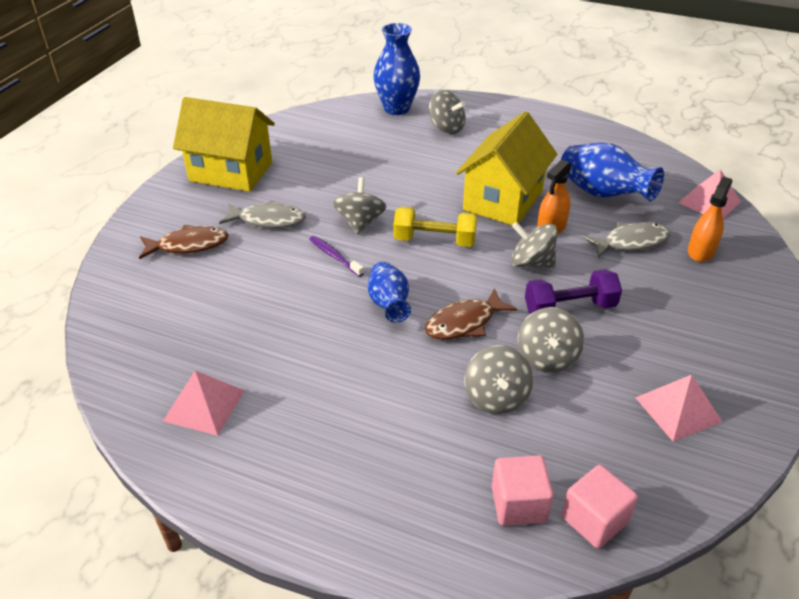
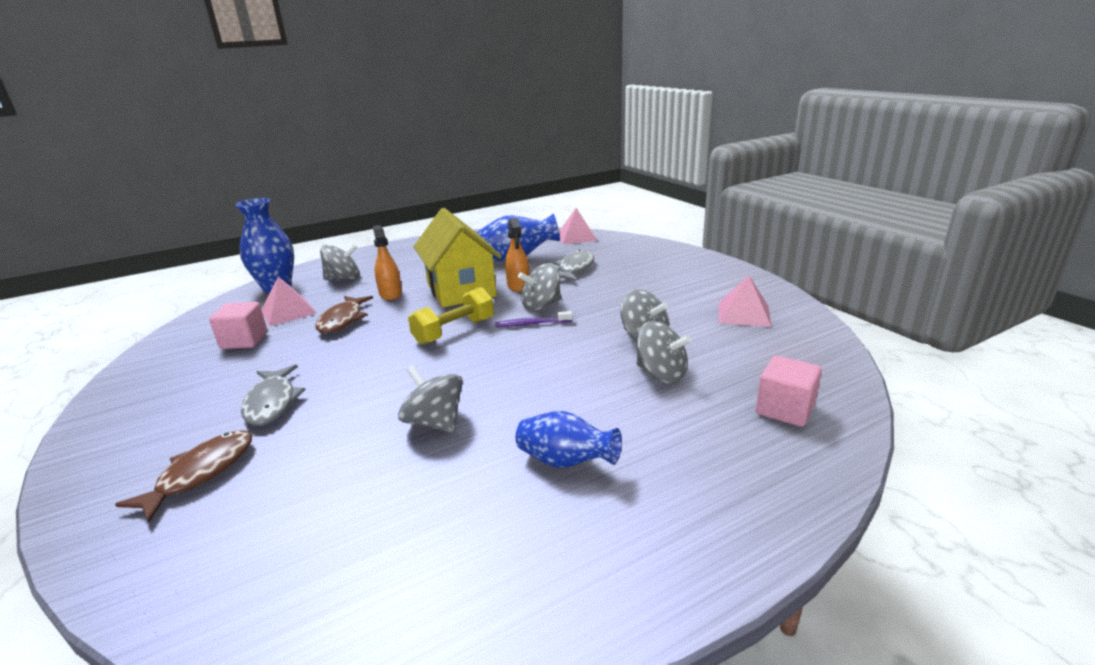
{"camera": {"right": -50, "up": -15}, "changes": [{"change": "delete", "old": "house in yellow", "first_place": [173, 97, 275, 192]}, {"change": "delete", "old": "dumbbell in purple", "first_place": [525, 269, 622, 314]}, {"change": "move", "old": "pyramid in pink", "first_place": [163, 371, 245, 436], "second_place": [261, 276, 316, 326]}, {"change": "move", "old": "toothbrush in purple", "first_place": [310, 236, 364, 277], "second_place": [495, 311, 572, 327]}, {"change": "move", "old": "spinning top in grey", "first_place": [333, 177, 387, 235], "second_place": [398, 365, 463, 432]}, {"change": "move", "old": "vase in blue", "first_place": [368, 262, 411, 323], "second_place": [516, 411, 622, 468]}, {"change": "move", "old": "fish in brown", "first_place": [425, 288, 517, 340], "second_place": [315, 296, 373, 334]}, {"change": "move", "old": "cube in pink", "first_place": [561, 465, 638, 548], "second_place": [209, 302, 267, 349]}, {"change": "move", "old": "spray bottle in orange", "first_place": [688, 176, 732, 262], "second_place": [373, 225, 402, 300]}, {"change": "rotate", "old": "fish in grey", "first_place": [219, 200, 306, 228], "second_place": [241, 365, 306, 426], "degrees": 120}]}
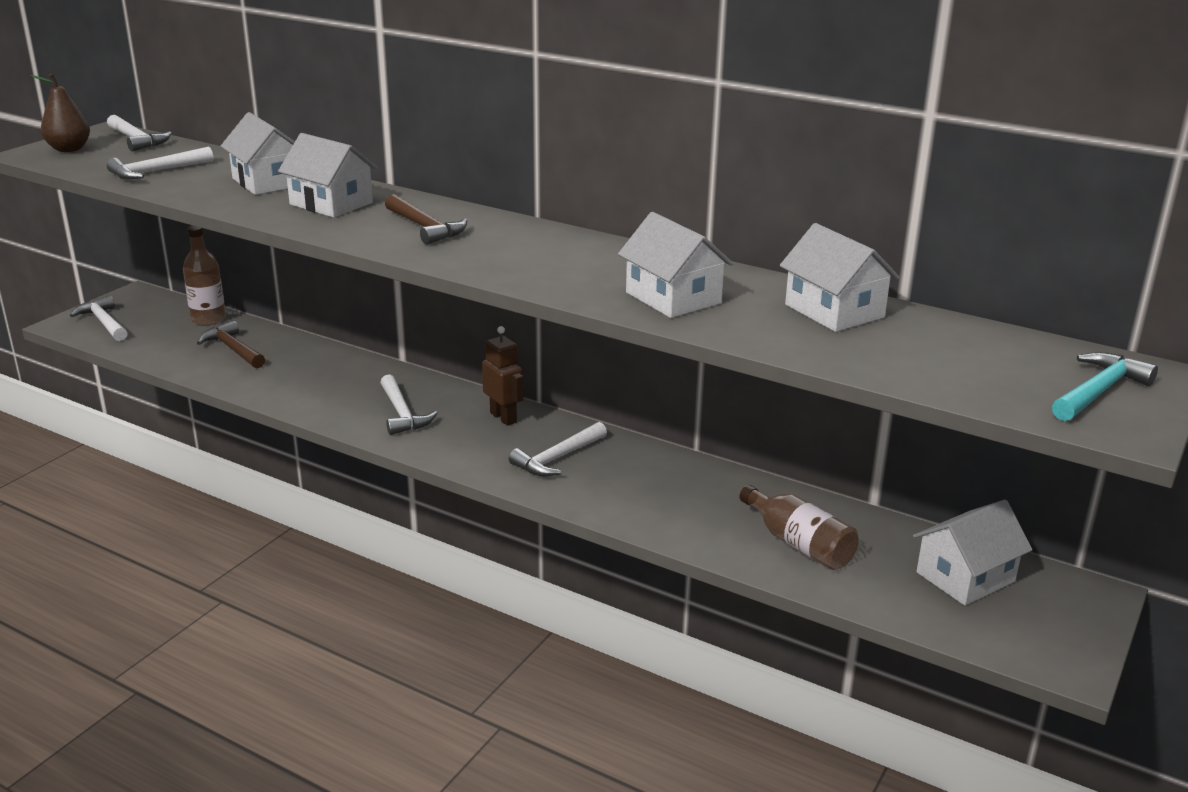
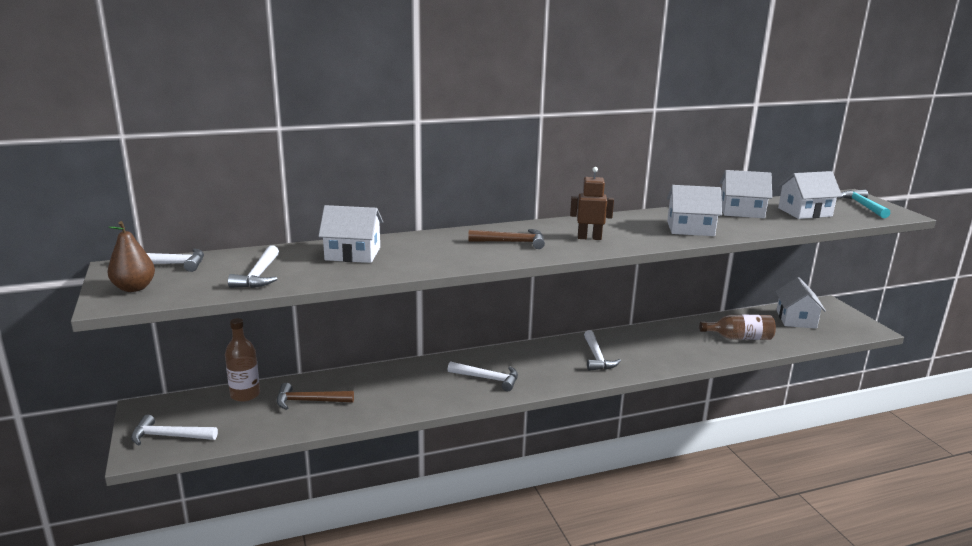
{"camera": {"right": -50, "up": -5}, "changes": [{"change": "move", "old": "house in white", "first_place": [278, 133, 378, 218], "second_place": [778, 171, 842, 219]}, {"change": "move", "old": "robot in brown", "first_place": [482, 326, 524, 426], "second_place": [570, 167, 614, 240]}]}
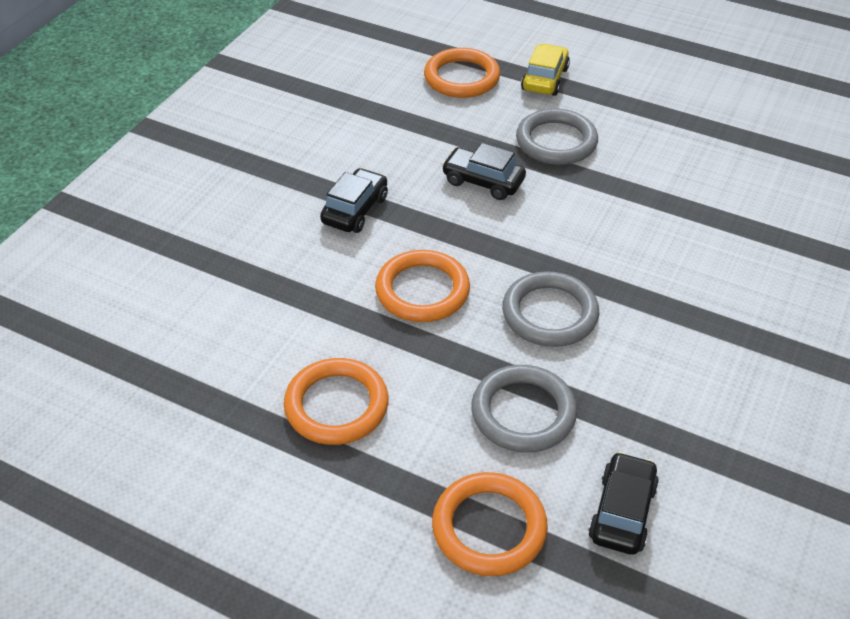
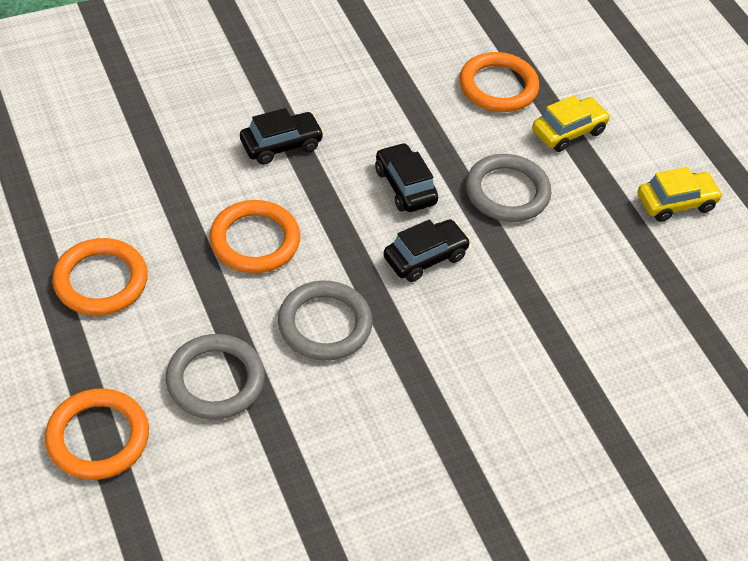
{"camera": {"right": 35, "up": 5}, "changes": [{"change": "insert", "new": "car in yellow", "second_place": [638, 167, 723, 222]}, {"change": "move", "old": "car in black", "first_place": [588, 452, 659, 555], "second_place": [383, 219, 471, 282]}]}
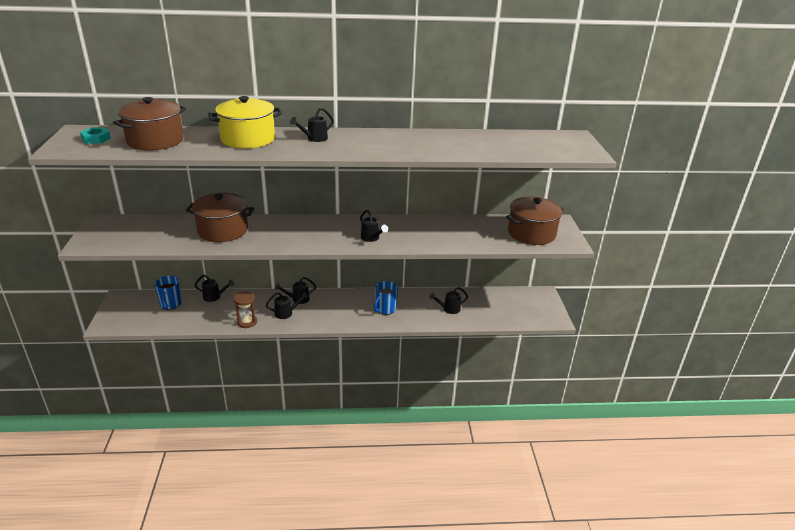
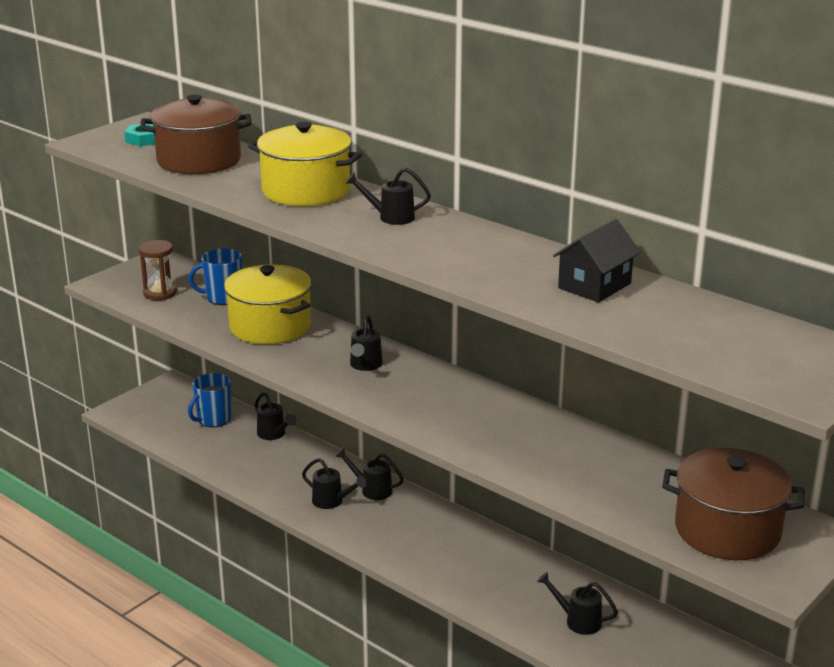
{"camera": {"right": 45, "up": -5}, "changes": [{"change": "insert", "new": "house in black", "second_place": [553, 219, 641, 302]}, {"change": "move", "old": "hourglass in brown", "first_place": [234, 291, 257, 328], "second_place": [139, 240, 177, 300]}, {"change": "move", "old": "watering can in black", "first_place": [360, 210, 388, 242], "second_place": [350, 315, 383, 371]}, {"change": "move", "old": "mug in blue", "first_place": [374, 281, 398, 315], "second_place": [189, 248, 242, 305]}, {"change": "recolor", "old": "pot in brown", "new": "pot in yellow", "first_place": [186, 193, 254, 242], "second_place": [224, 264, 312, 344]}]}
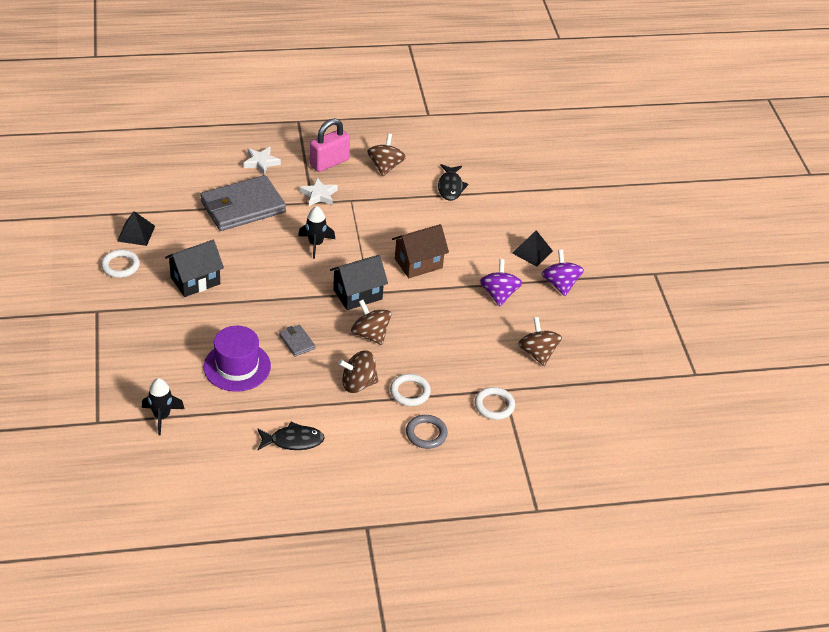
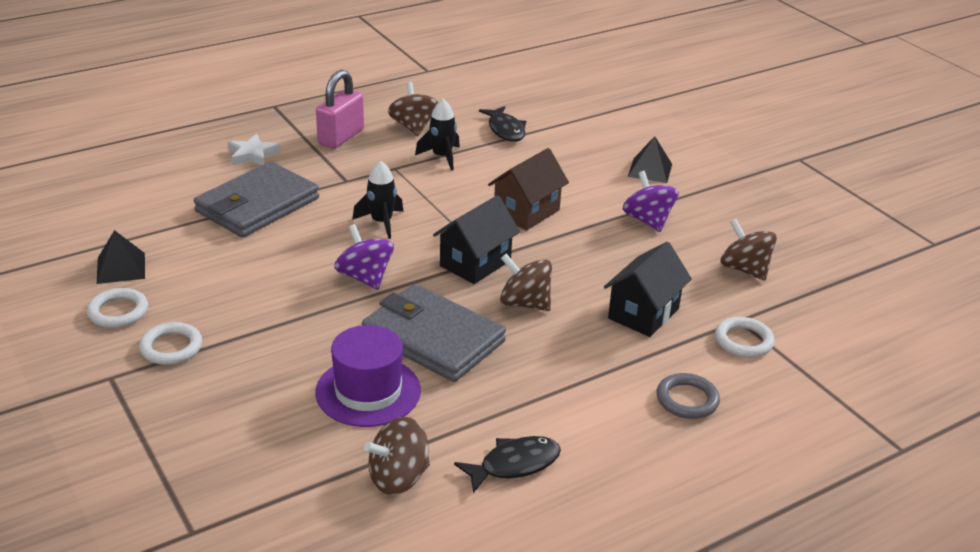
{"camera": {"right": -20, "up": -10}, "changes": [{"change": "delete", "old": "star in white", "first_place": [300, 177, 338, 206]}, {"change": "move", "old": "rocket in black", "first_place": [142, 378, 185, 435], "second_place": [415, 99, 460, 171]}, {"change": "move", "old": "house in black", "first_place": [165, 240, 224, 297], "second_place": [604, 242, 692, 337]}, {"change": "move", "old": "spinning top in brown", "first_place": [338, 350, 379, 393], "second_place": [364, 417, 430, 495]}, {"change": "move", "old": "ring in white", "first_place": [390, 374, 431, 406], "second_place": [139, 322, 202, 365]}, {"change": "move", "old": "spinning top in purple", "first_place": [542, 249, 584, 296], "second_place": [334, 224, 394, 290]}, {"change": "resize", "old": "wallet in grey", "first_place": [279, 325, 315, 357], "second_place": [362, 284, 506, 382], "factor": 2.34}]}
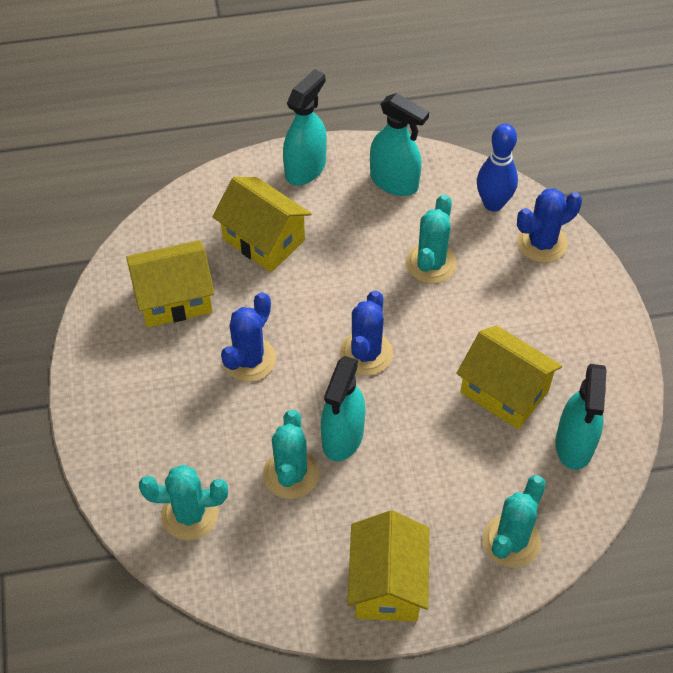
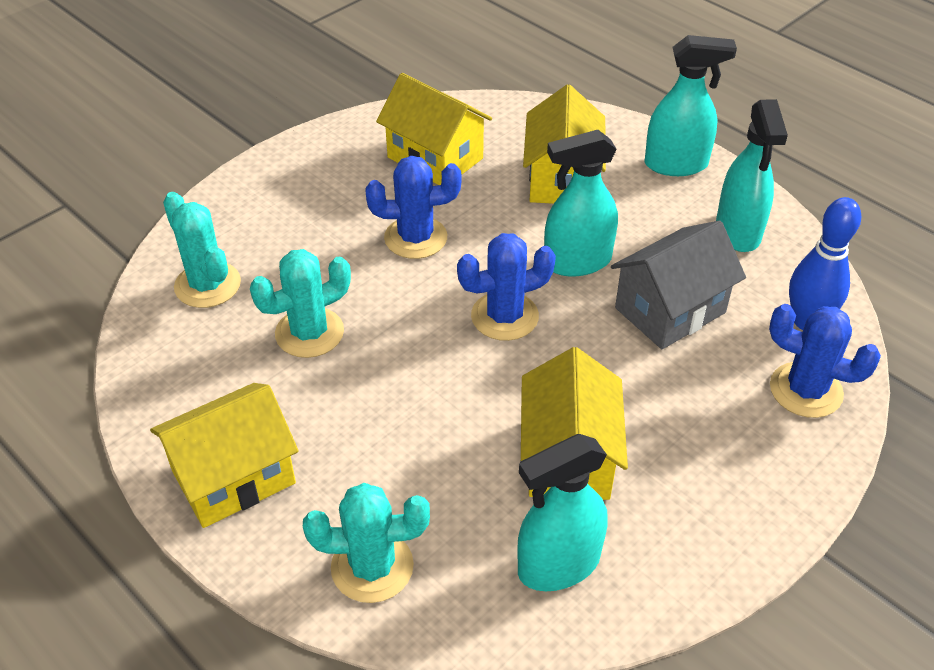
{"camera": {"right": 55, "up": -10}, "changes": [{"change": "move", "old": "spray bottle in turquoise", "first_place": [321, 356, 365, 461], "second_place": [544, 130, 618, 277]}, {"change": "replace", "old": "cactus in turquoise", "new": "house in grey", "first_place": [406, 194, 457, 284], "second_place": [611, 220, 746, 349]}]}
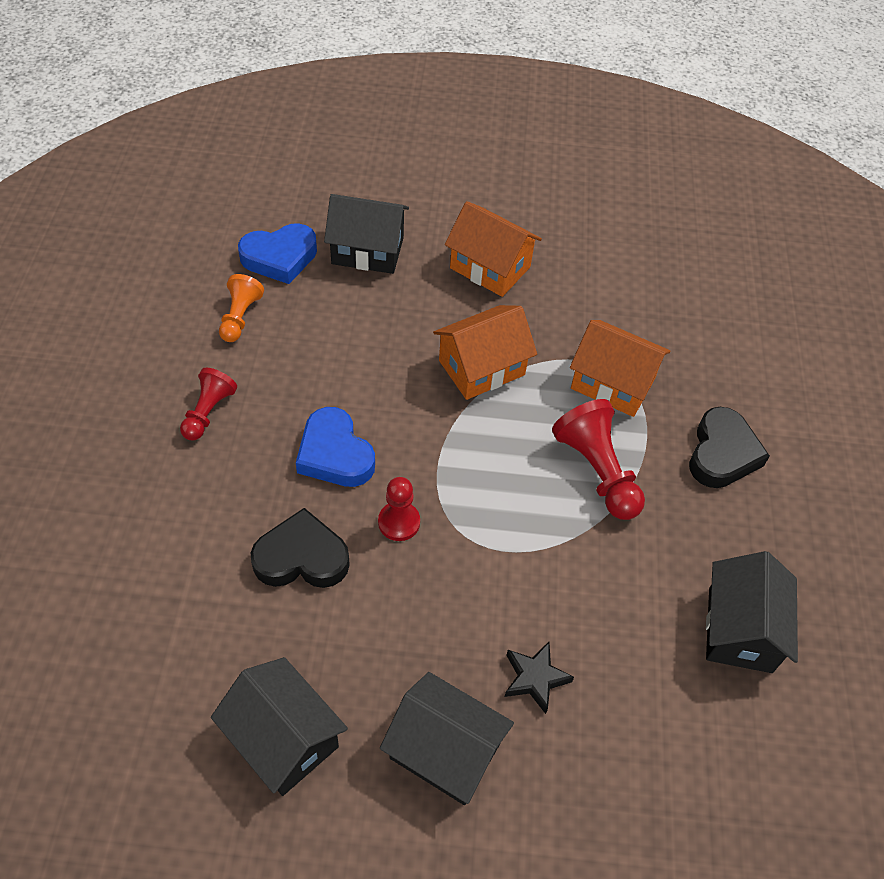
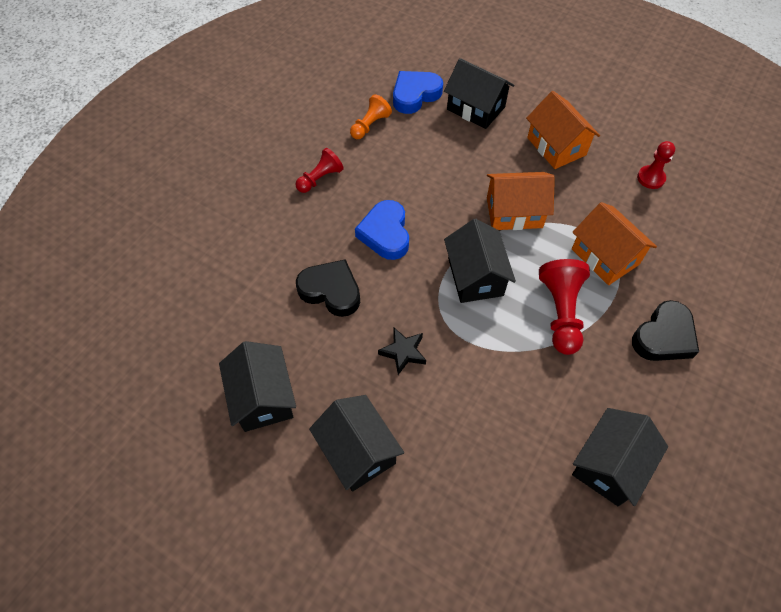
{"camera": {"right": 30, "up": 5}, "changes": [{"change": "insert", "new": "house in black", "second_place": [444, 219, 516, 303]}, {"change": "move", "old": "pawn in red", "first_place": [378, 477, 420, 541], "second_place": [637, 141, 675, 189]}, {"change": "move", "old": "star in black", "first_place": [504, 642, 574, 714], "second_place": [378, 328, 426, 375]}, {"change": "rotate", "old": "heart in blue", "first_place": [238, 223, 317, 284], "second_place": [393, 71, 443, 114], "degrees": 135}]}
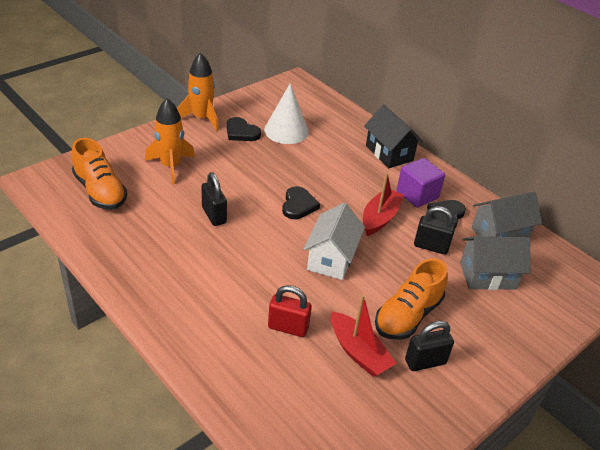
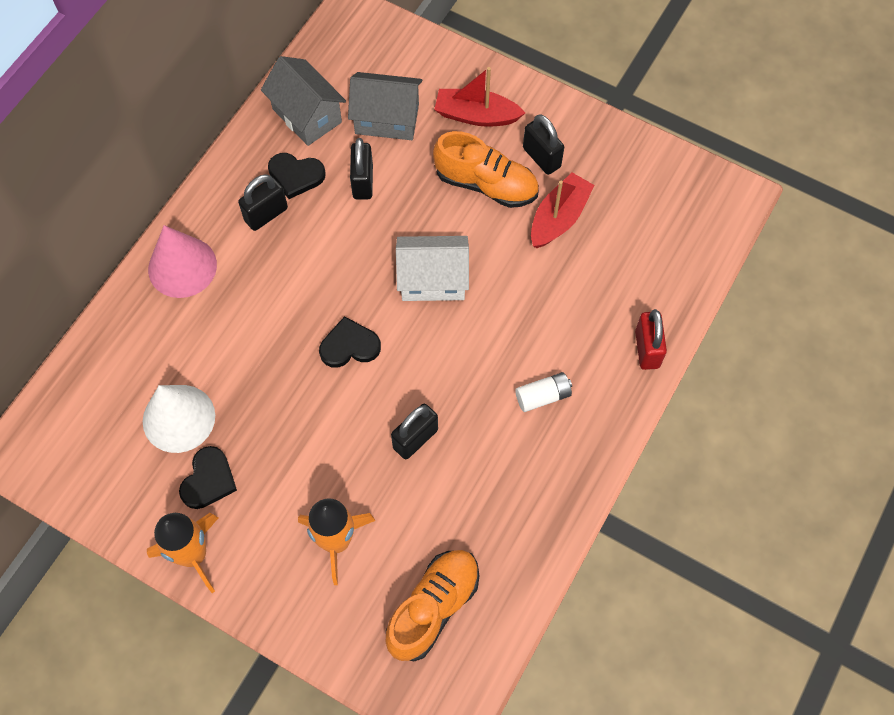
{"camera": {"right": -105, "up": 25}, "changes": [{"change": "insert", "new": "battery in white", "second_place": [515, 372, 572, 412]}, {"change": "move", "old": "padlock in red", "first_place": [268, 285, 312, 337], "second_place": [635, 309, 667, 370]}, {"change": "move", "old": "boat in red", "first_place": [363, 172, 404, 236], "second_place": [434, 67, 525, 127]}, {"change": "replace", "old": "house in black", "new": "cone in pink", "first_place": [364, 105, 423, 168], "second_place": [148, 225, 217, 298]}, {"change": "replace", "old": "cube in purple", "new": "padlock in black", "first_place": [397, 158, 445, 208], "second_place": [238, 174, 288, 231]}, {"change": "rotate", "old": "house in grey", "first_place": [460, 236, 530, 290], "second_place": [348, 72, 423, 140], "degrees": -60}]}
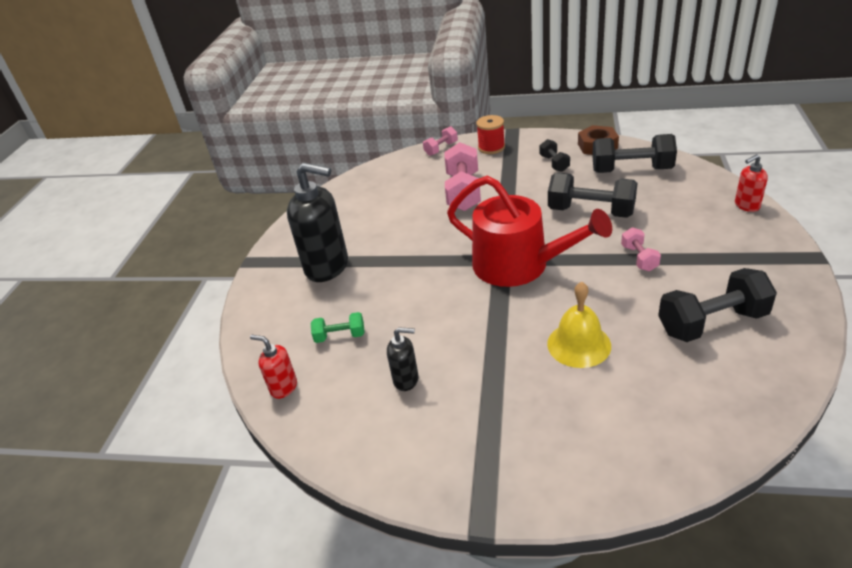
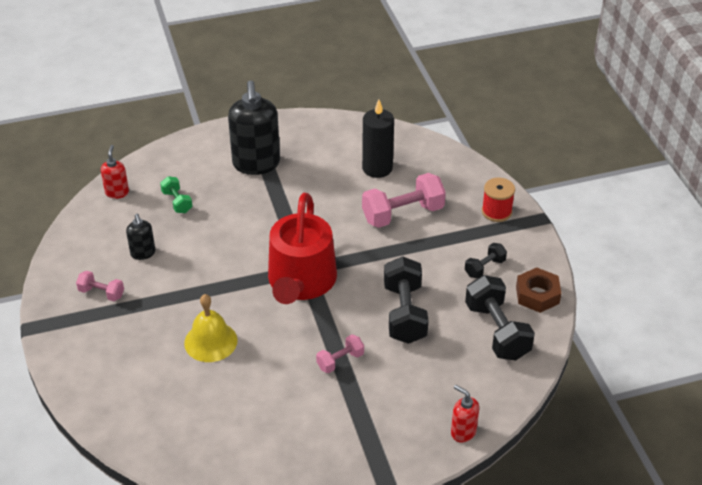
{"camera": {"right": 60, "up": 5}, "changes": [{"change": "delete", "old": "dumbbell in black", "first_place": [658, 268, 777, 342]}, {"change": "insert", "new": "candle in black", "second_place": [362, 100, 394, 178]}, {"change": "move", "old": "dumbbell in pink", "first_place": [423, 126, 458, 156], "second_place": [76, 271, 124, 301]}]}
